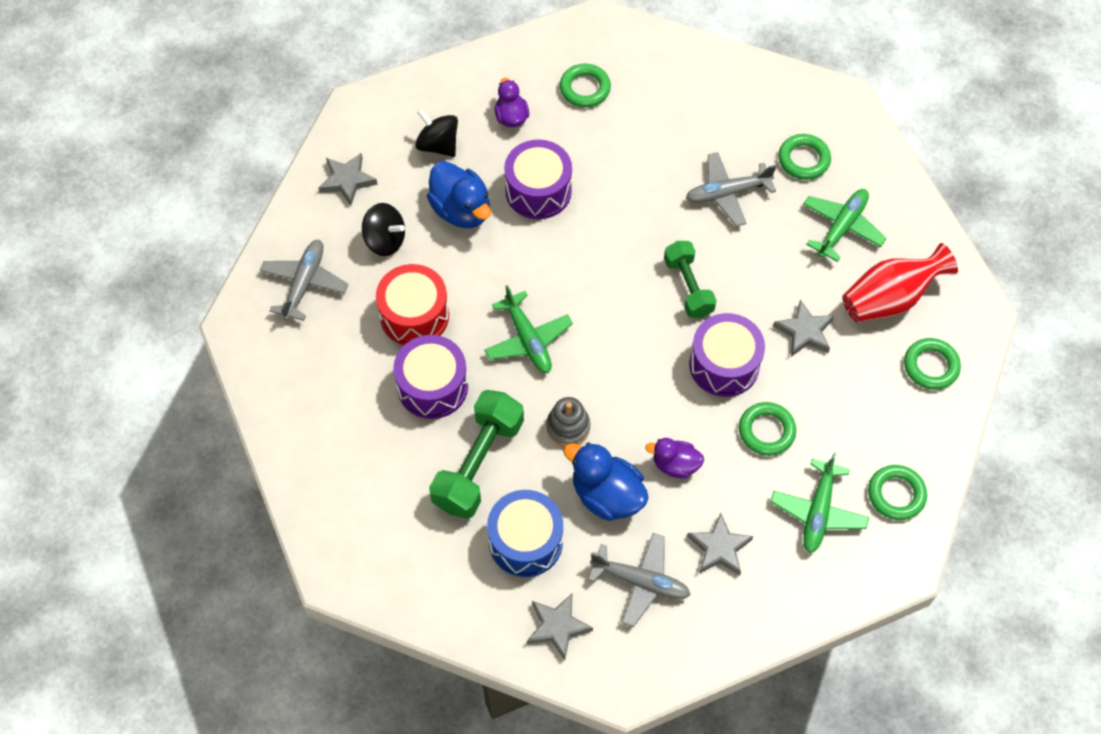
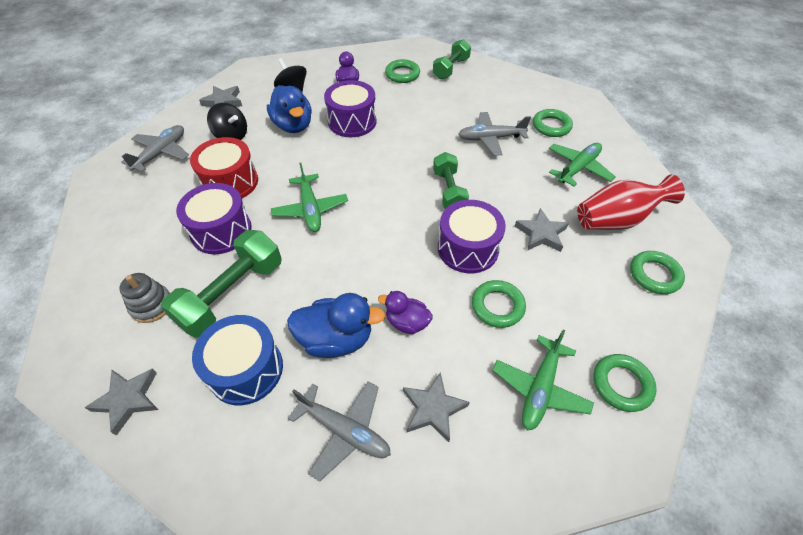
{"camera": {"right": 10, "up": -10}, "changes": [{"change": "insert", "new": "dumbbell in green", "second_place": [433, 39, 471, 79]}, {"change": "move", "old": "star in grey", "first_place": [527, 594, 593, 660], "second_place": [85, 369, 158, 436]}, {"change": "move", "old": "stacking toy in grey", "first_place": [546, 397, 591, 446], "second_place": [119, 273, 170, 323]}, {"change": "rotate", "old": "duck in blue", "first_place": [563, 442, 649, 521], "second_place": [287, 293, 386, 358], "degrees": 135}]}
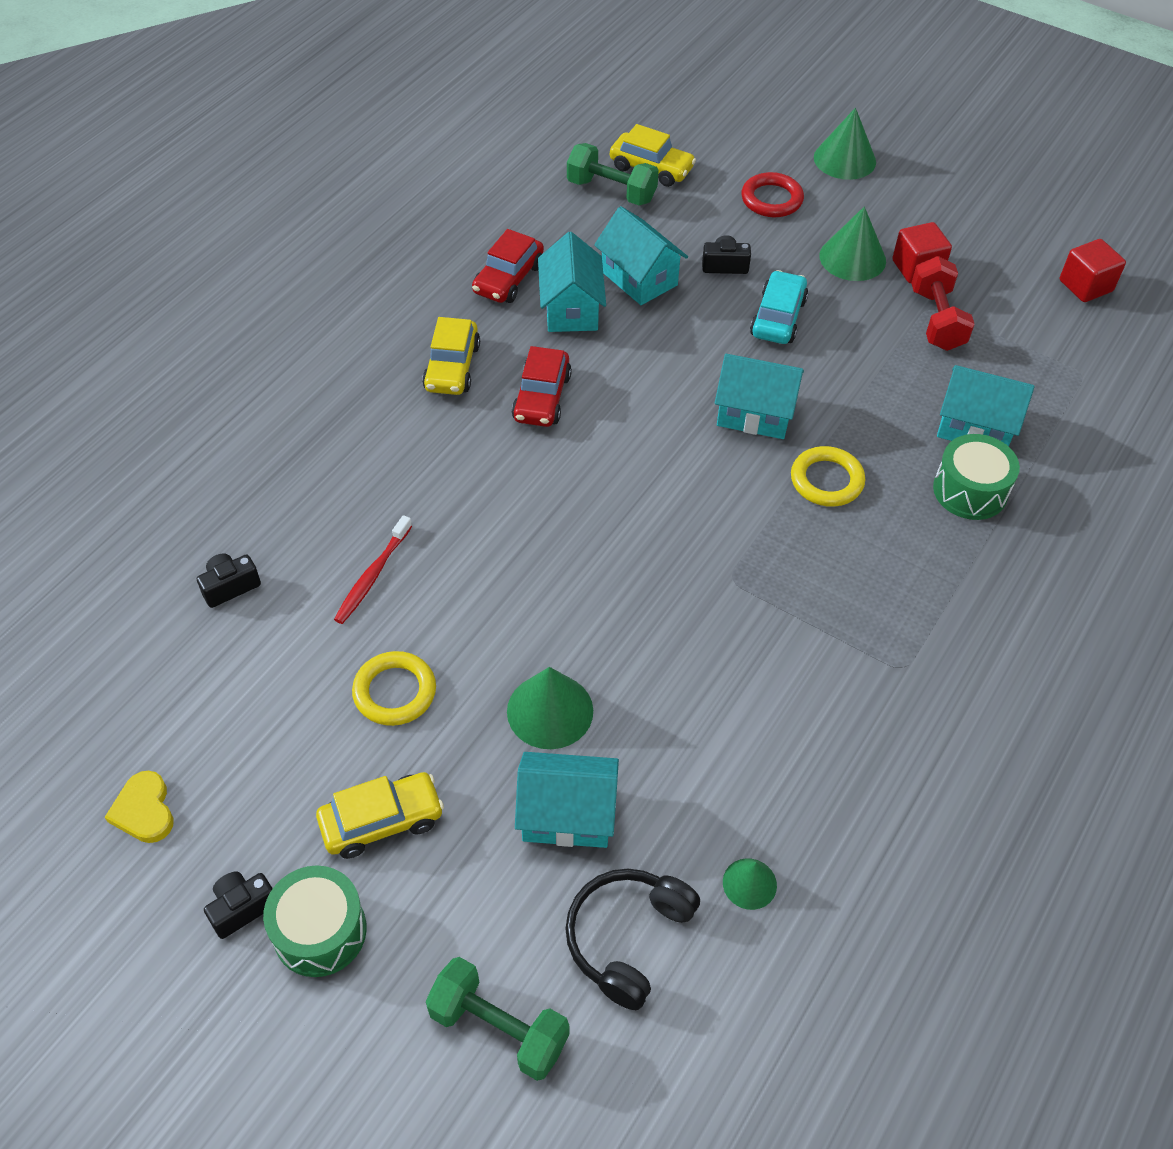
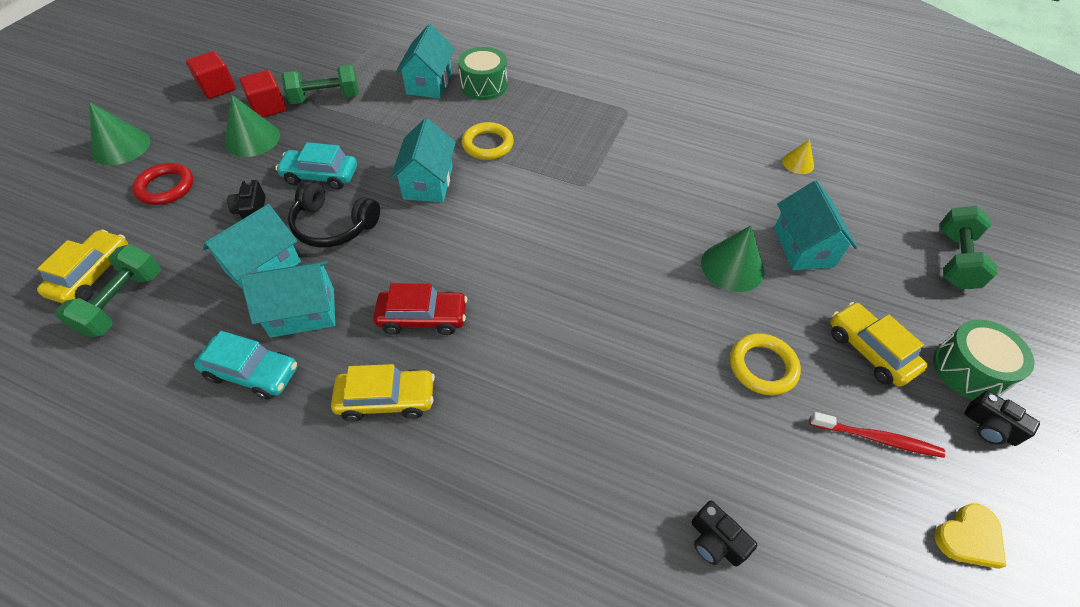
{"camera": {"right": -100, "up": 0}, "changes": [{"change": "move", "old": "toothbrush in red", "first_place": [334, 515, 412, 624], "second_place": [810, 412, 945, 458]}, {"change": "move", "old": "headphones in black", "first_place": [565, 869, 700, 1010], "second_place": [288, 181, 380, 248]}, {"change": "move", "old": "cube in red", "first_place": [1060, 239, 1126, 302], "second_place": [186, 51, 236, 99]}, {"change": "recolor", "old": "car in red", "new": "car in turquoise", "first_place": [472, 229, 544, 303], "second_place": [194, 331, 298, 400]}, {"change": "recolor", "old": "cone in green", "new": "cone in yellow", "first_place": [723, 859, 777, 910], "second_place": [782, 139, 814, 174]}, {"change": "recolor", "old": "dumbbell in red", "new": "dumbbell in green", "first_place": [911, 256, 975, 351], "second_place": [281, 65, 359, 104]}]}
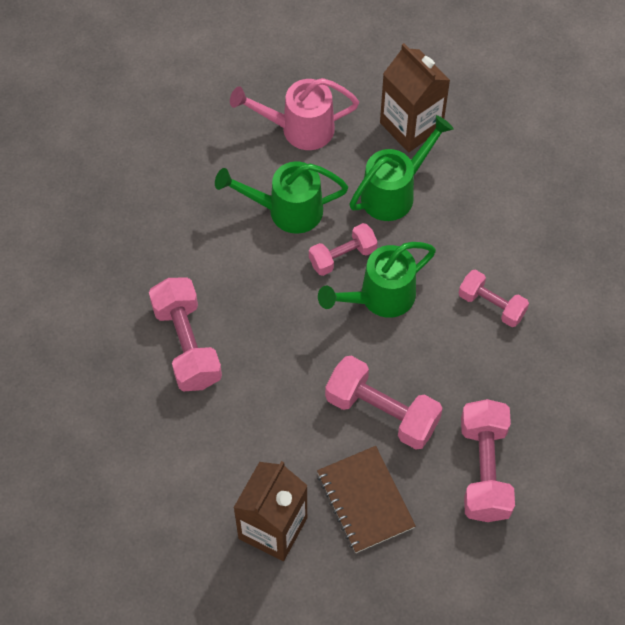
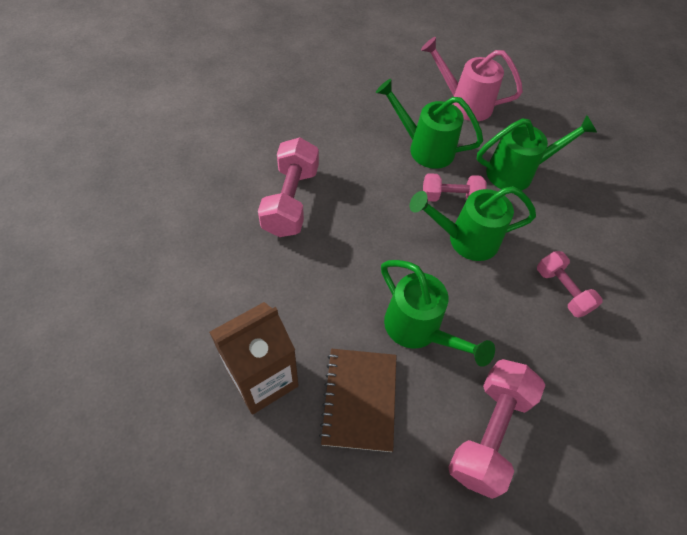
{"camera": {"right": 25, "up": -5}, "changes": [{"change": "delete", "old": "carton in brown", "first_place": [380, 43, 450, 152]}, {"change": "replace", "old": "dumbbell in pink", "new": "watering can in green", "first_place": [325, 356, 443, 450], "second_place": [381, 260, 495, 367]}]}
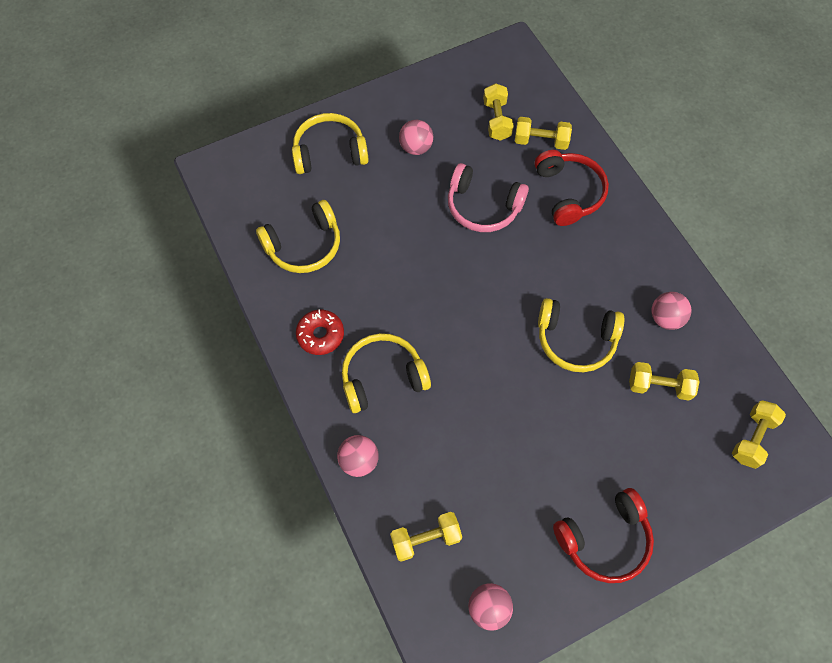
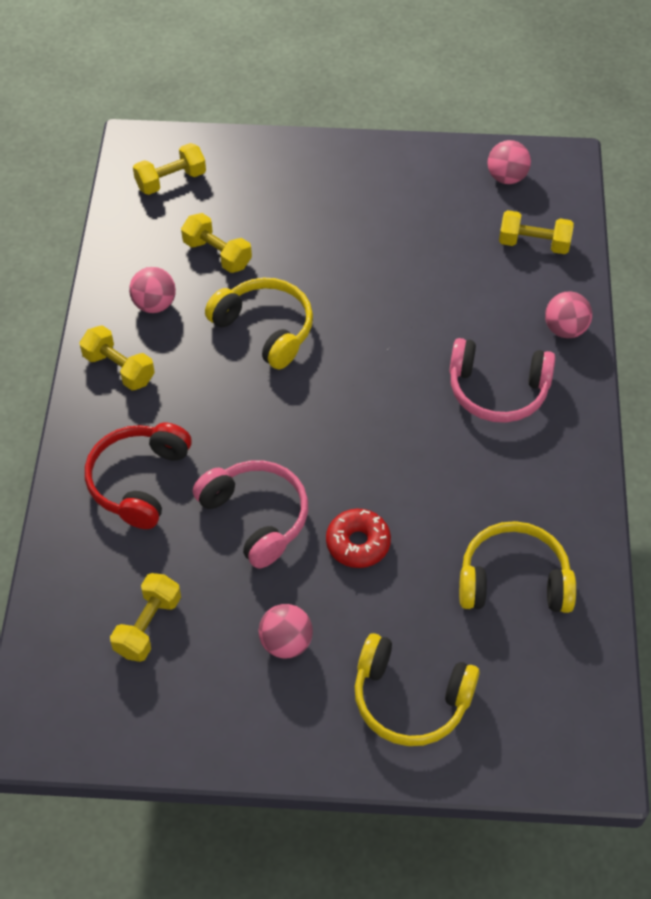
{"camera": {"right": -150, "up": -10}, "changes": [{"change": "delete", "old": "headphones in red", "first_place": [553, 488, 654, 583]}, {"change": "move", "old": "donut in red", "first_place": [296, 310, 344, 355], "second_place": [326, 509, 391, 568]}, {"change": "move", "old": "dumbbell in yellow", "first_place": [515, 117, 572, 150], "second_place": [79, 325, 155, 390]}, {"change": "recolor", "old": "headphones in yellow", "new": "headphones in pink", "first_place": [342, 333, 431, 413], "second_place": [450, 338, 555, 423]}]}
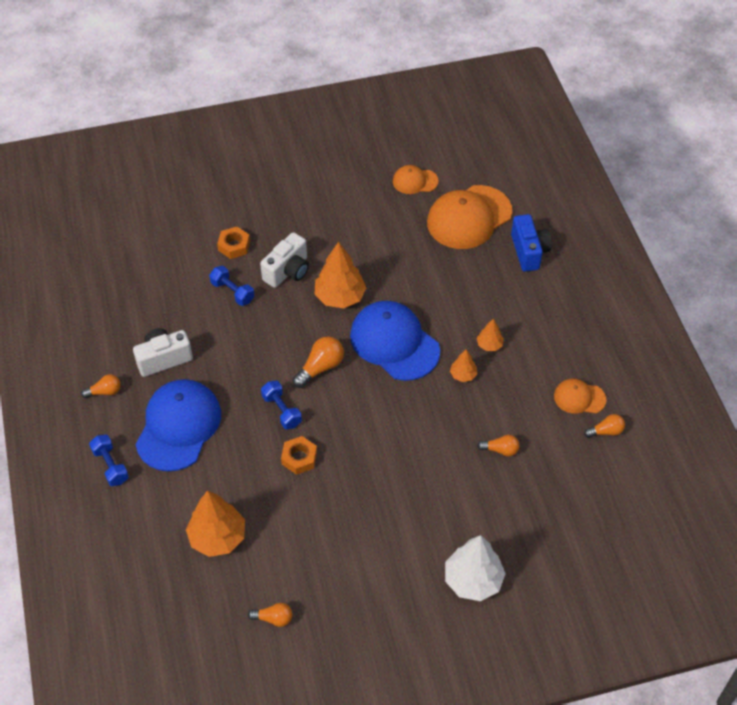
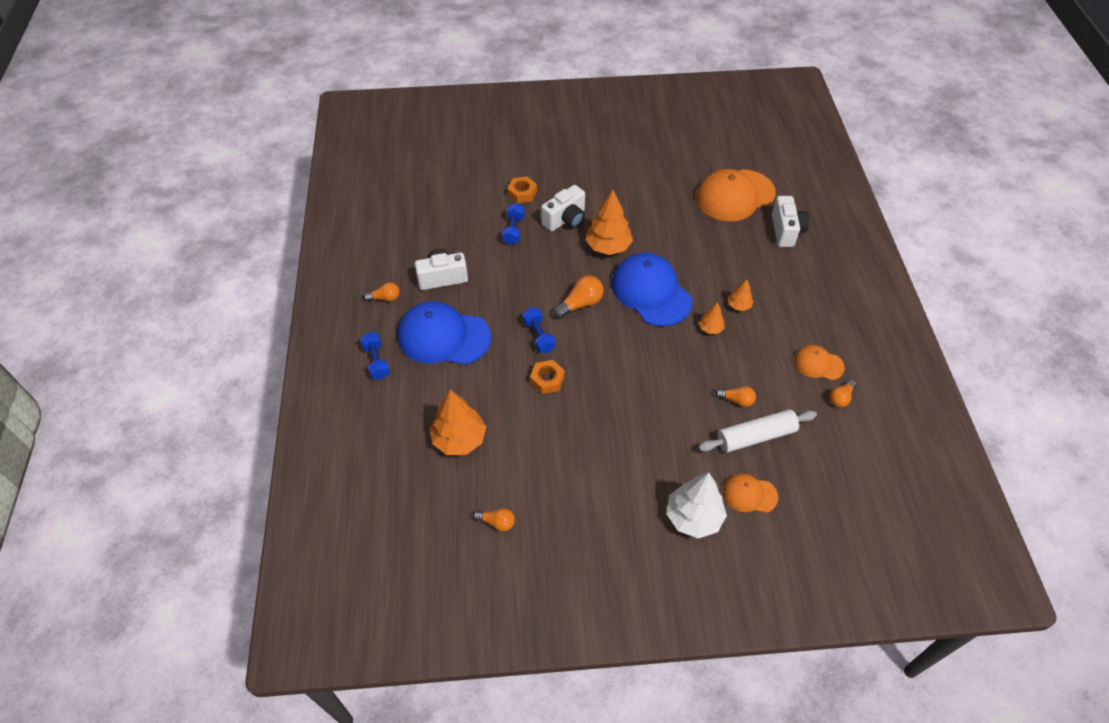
{"camera": {"right": 10, "up": 0}, "changes": [{"change": "insert", "new": "rolling pin in white", "second_place": [698, 409, 817, 453]}, {"change": "move", "old": "cap in orange", "first_place": [393, 165, 439, 194], "second_place": [723, 473, 778, 513]}, {"change": "recolor", "old": "camera in blue", "new": "camera in white", "first_place": [511, 214, 552, 272], "second_place": [772, 196, 810, 247]}, {"change": "rotate", "old": "cap in blue", "first_place": [136, 379, 221, 471], "second_place": [398, 301, 491, 365], "degrees": -105}, {"change": "rotate", "old": "dumbbell in blue", "first_place": [209, 266, 254, 306], "second_place": [502, 203, 525, 245], "degrees": 45}, {"change": "rotate", "old": "light bulb in orange", "first_place": [584, 414, 625, 438], "second_place": [830, 380, 856, 407], "degrees": 135}]}
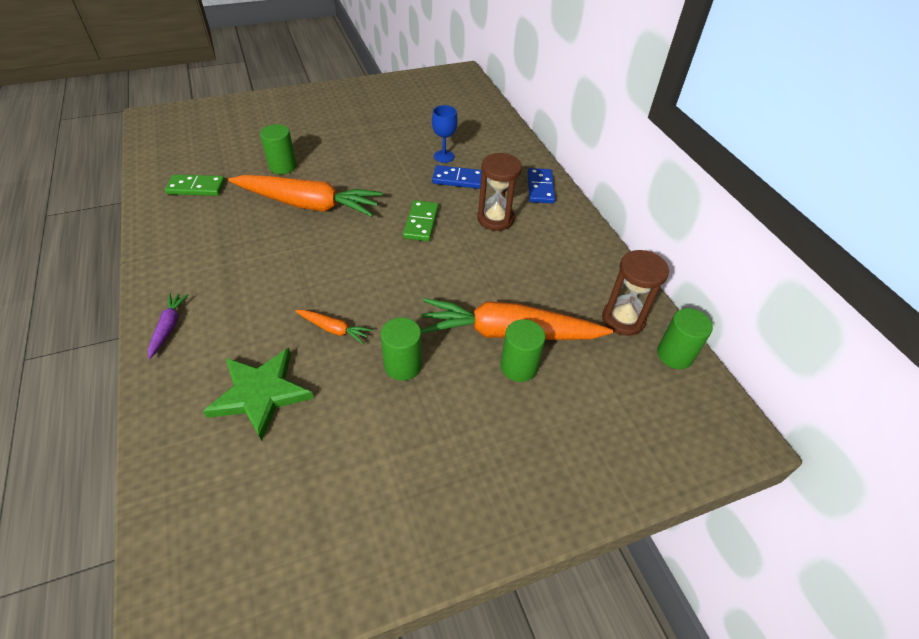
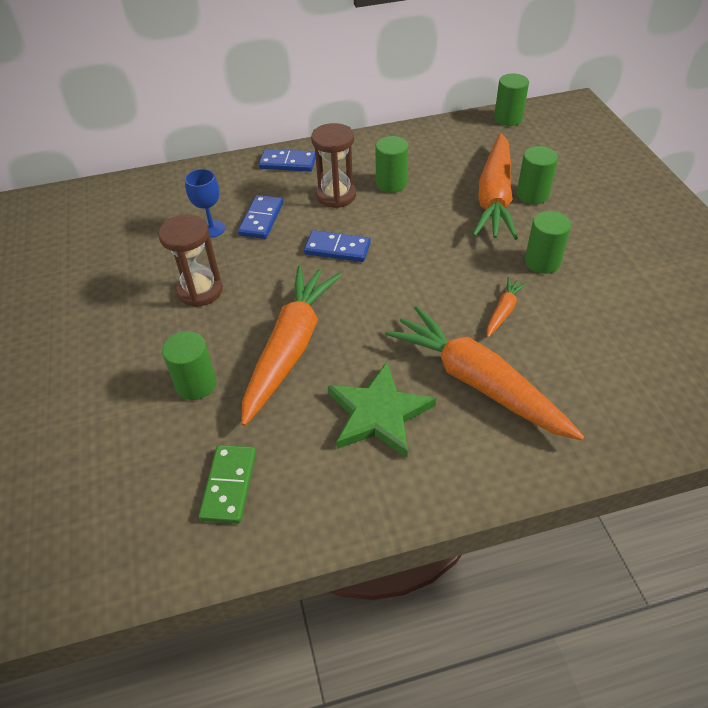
{"camera": {"right": -80, "up": 0}, "changes": [{"change": "delete", "old": "carrot in purple", "first_place": [148, 293, 189, 359]}, {"change": "insert", "new": "cylinder in green", "second_place": [375, 136, 408, 193]}, {"change": "insert", "new": "carrot in orange", "second_place": [385, 306, 584, 440]}, {"change": "move", "old": "star in green", "first_place": [203, 348, 314, 441], "second_place": [328, 362, 436, 458]}, {"change": "move", "old": "hourglass in brown", "first_place": [602, 250, 669, 336], "second_place": [158, 214, 223, 307]}, {"change": "recolor", "old": "domino in green", "new": "domino in blue", "first_place": [403, 200, 439, 241], "second_place": [304, 230, 371, 262]}]}
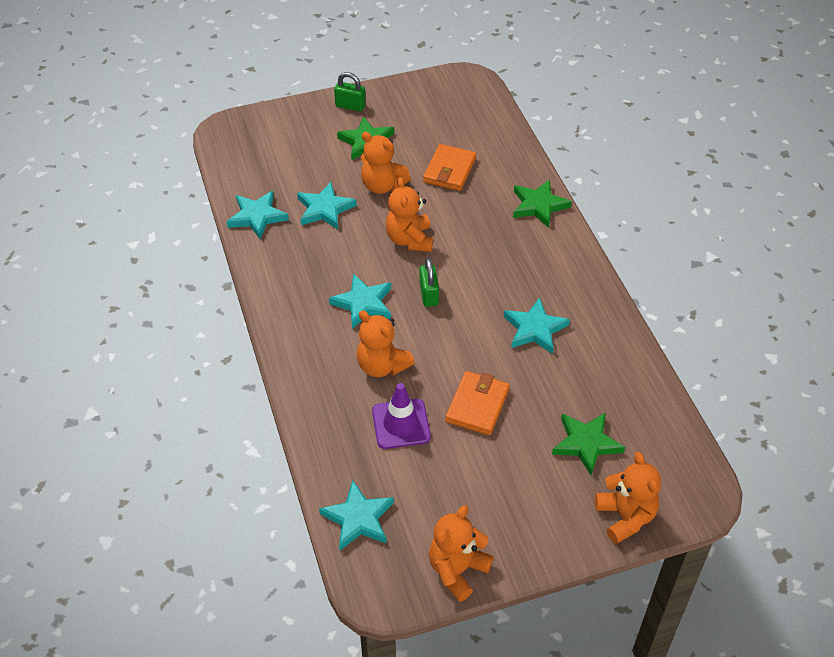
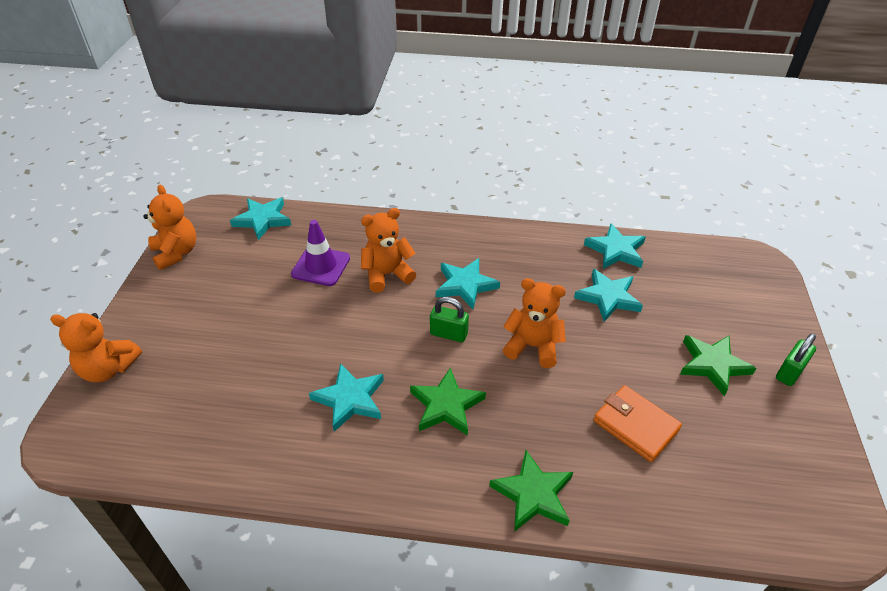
{"camera": {"right": 115, "up": -5}, "changes": [{"change": "delete", "old": "teddy bear in orange", "first_place": [361, 132, 411, 194]}, {"change": "delete", "old": "wallet in orange", "first_place": [445, 371, 510, 435]}, {"change": "move", "old": "star in green", "first_place": [552, 413, 625, 475], "second_place": [410, 368, 486, 436]}]}
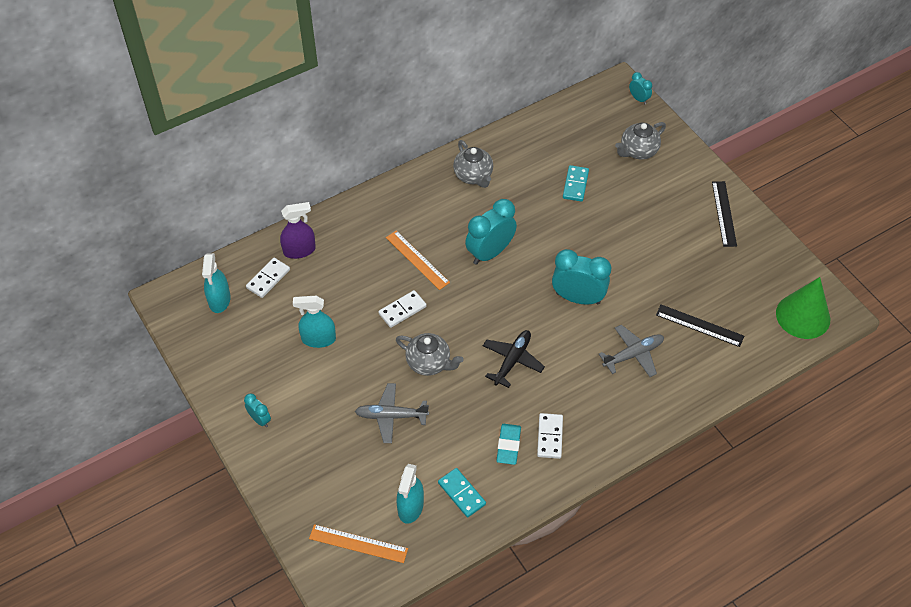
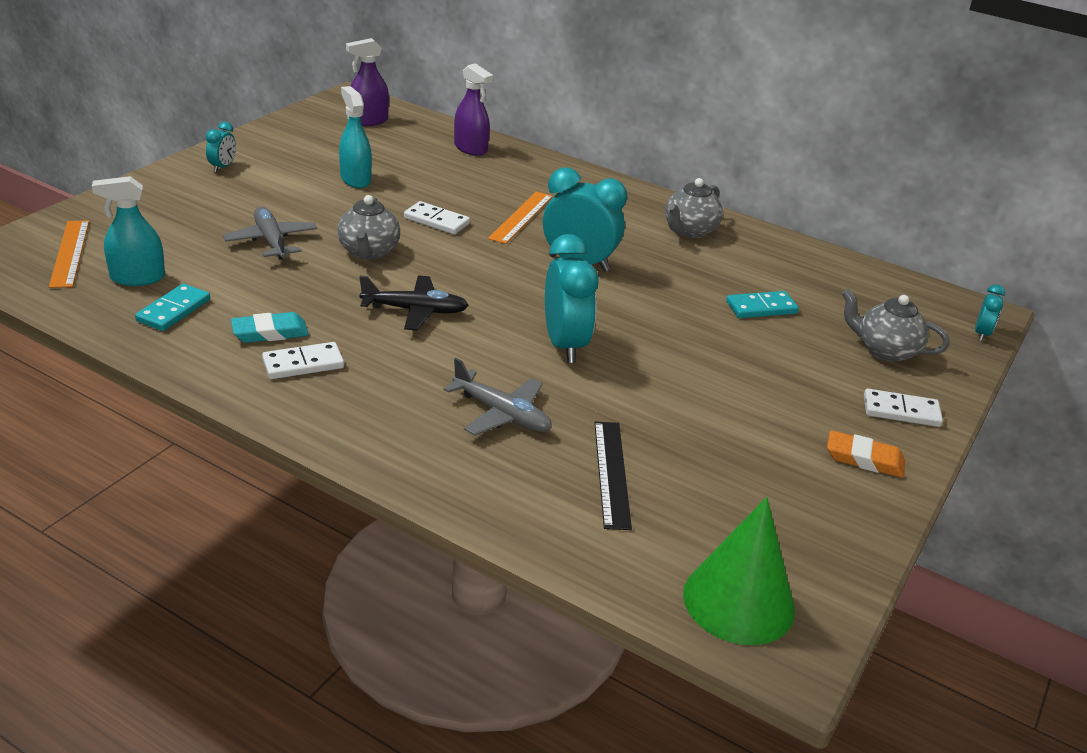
{"camera": {"right": 60, "up": -20}, "changes": [{"change": "move", "old": "domino in white", "first_place": [246, 258, 290, 298], "second_place": [864, 389, 943, 427]}, {"change": "replace", "old": "ruler in black", "new": "eraser in orange", "first_place": [712, 181, 737, 247], "second_place": [827, 430, 905, 478]}, {"change": "recolor", "old": "spray bottle in turquoise", "new": "spray bottle in purple", "first_place": [202, 253, 230, 313], "second_place": [346, 38, 389, 126]}]}
